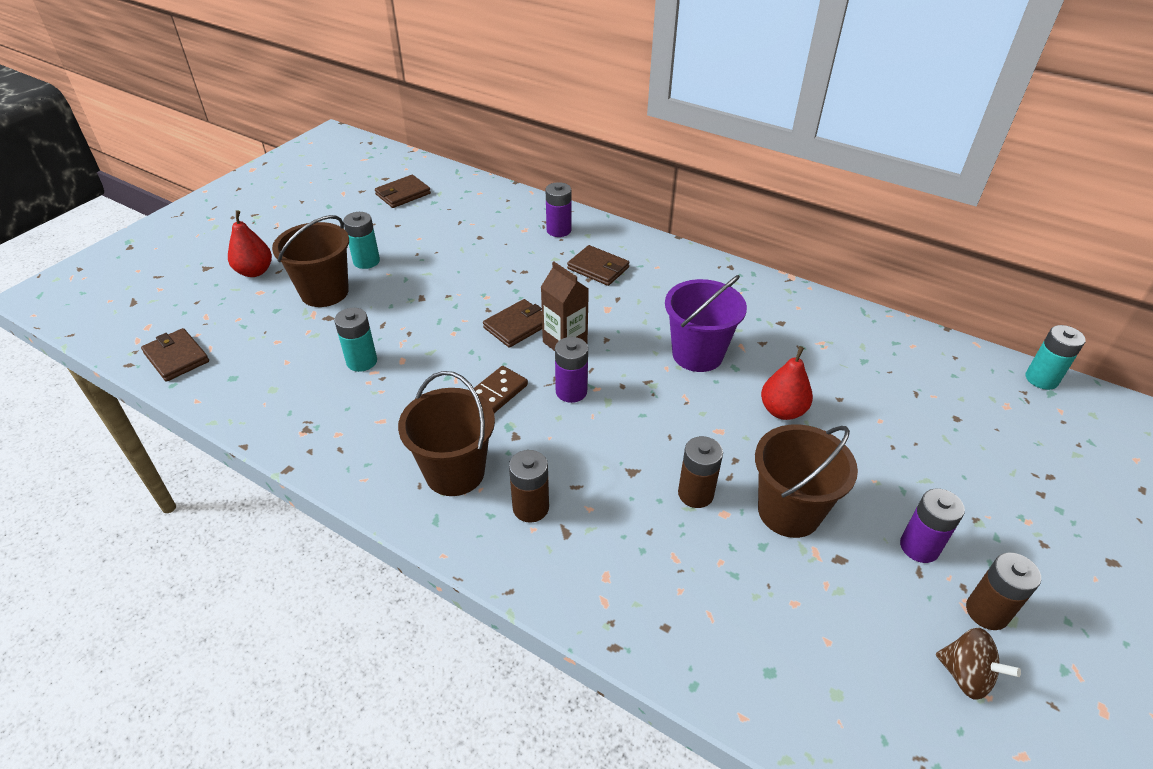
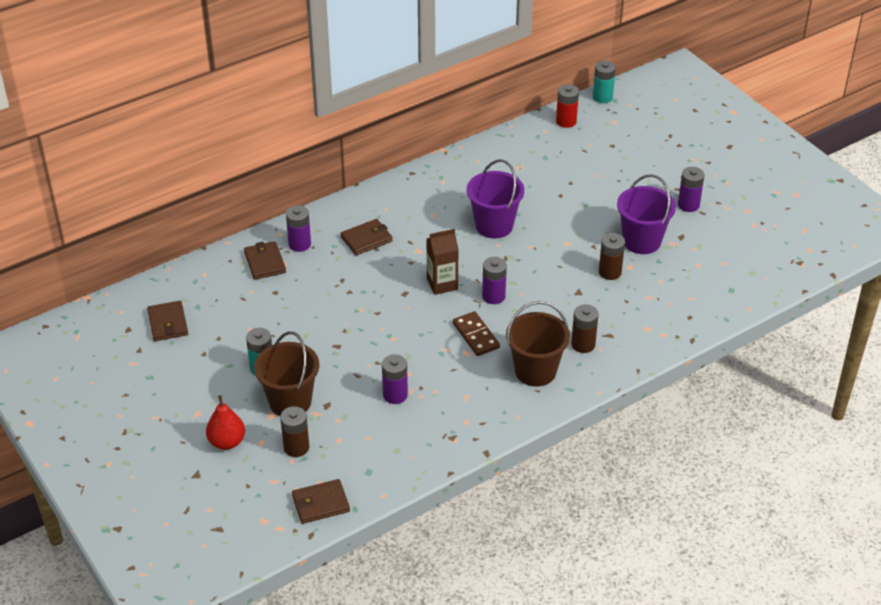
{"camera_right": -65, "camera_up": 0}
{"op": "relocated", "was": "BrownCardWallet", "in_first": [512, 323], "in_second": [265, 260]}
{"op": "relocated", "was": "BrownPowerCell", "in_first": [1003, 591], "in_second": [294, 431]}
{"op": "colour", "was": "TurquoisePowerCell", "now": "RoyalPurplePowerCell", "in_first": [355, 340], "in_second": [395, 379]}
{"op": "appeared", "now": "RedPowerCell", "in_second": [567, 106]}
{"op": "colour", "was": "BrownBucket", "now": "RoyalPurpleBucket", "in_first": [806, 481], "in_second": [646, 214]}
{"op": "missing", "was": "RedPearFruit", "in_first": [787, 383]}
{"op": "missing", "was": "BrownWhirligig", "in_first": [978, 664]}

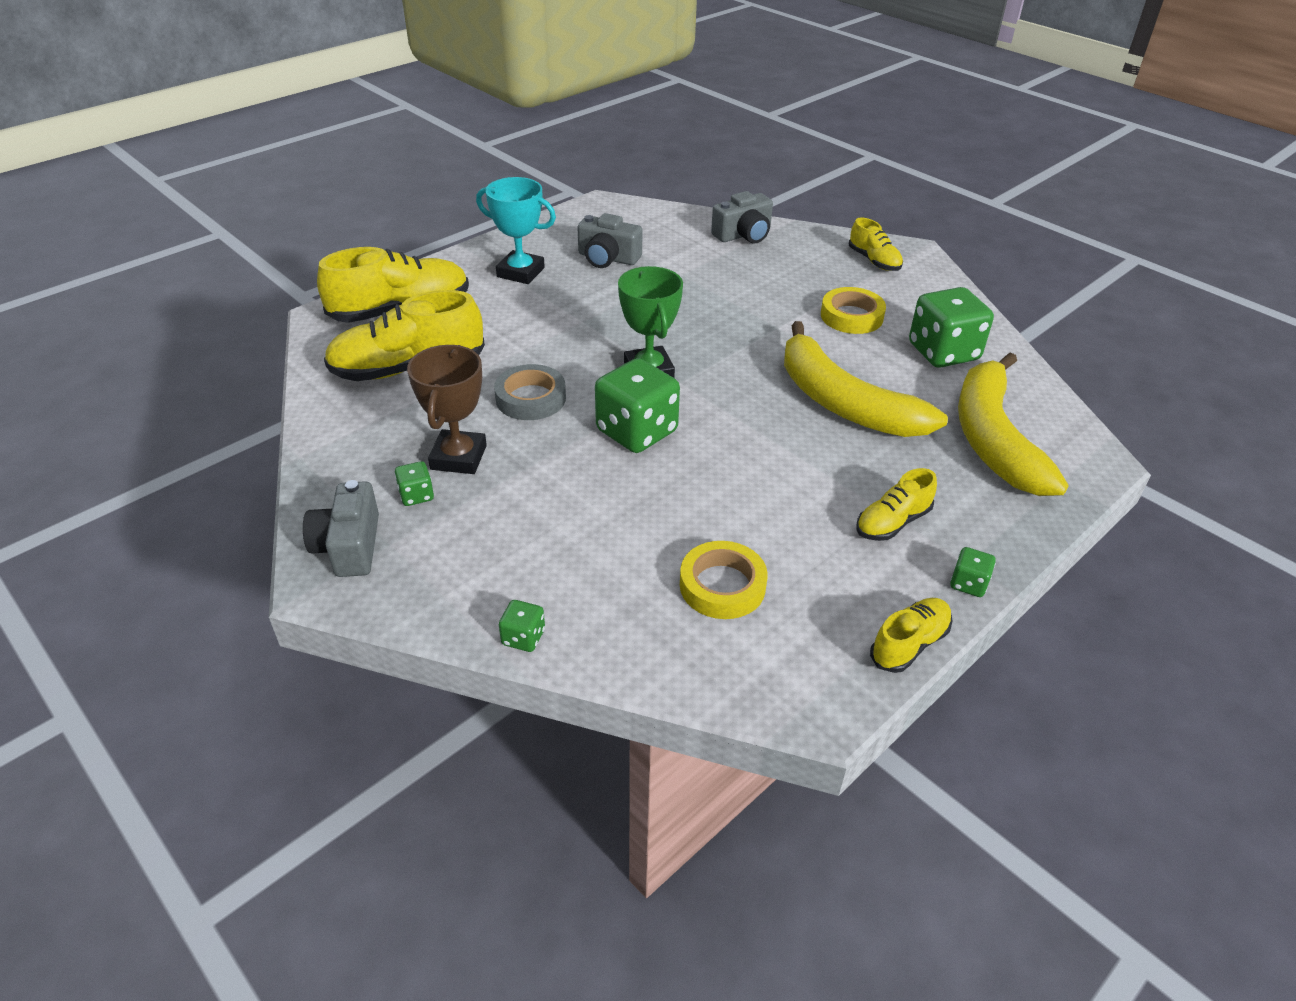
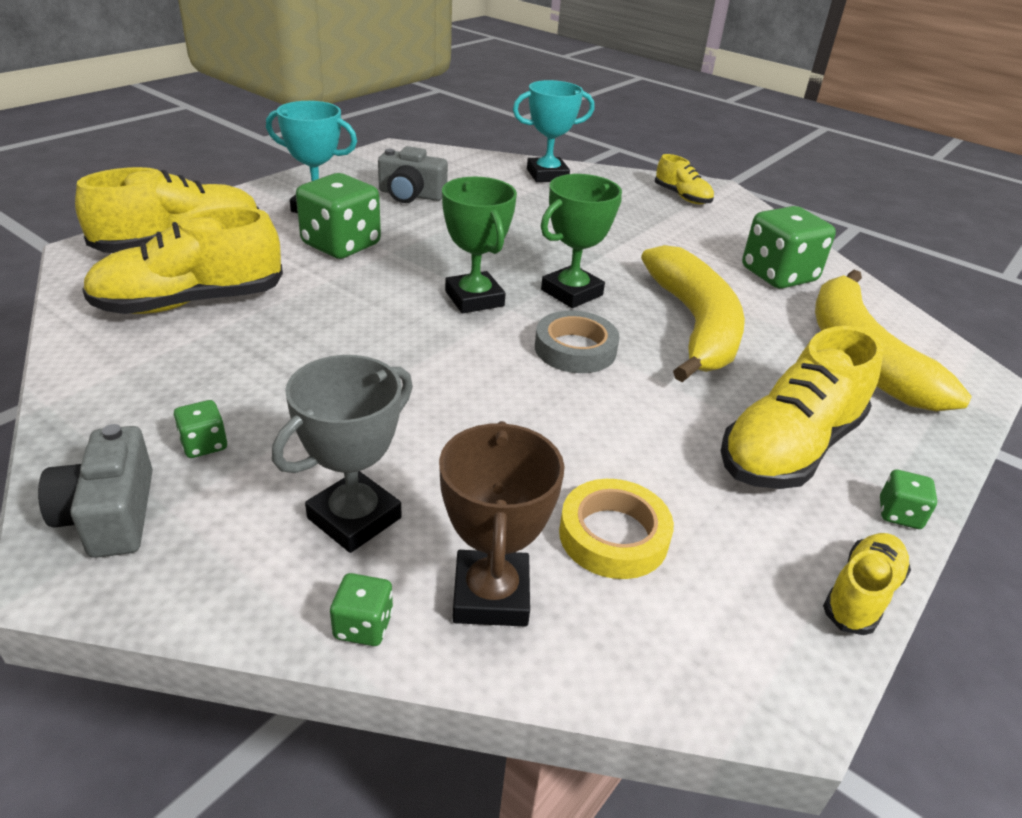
{"camera_right": -10, "camera_up": -5}
{"op": "appeared", "now": "AshGreyPrizeCup", "in_second": [342, 454]}
{"op": "relocated", "was": "LeafGreenDie", "in_first": [637, 405], "in_second": [338, 216]}
{"op": "relocated", "was": "BrownPrizeCup", "in_first": [447, 409], "in_second": [502, 524]}
{"op": "exchanged", "was": "AshGreyPhotoCamera", "now": "TurquoisePrizeCup", "in_first": [742, 217], "in_second": [554, 131]}
{"op": "relocated", "was": "AshGreyTape", "in_first": [530, 392], "in_second": [577, 342]}
{"op": "appeared", "now": "LeafGreenPrizeCup", "in_second": [581, 241]}
{"op": "spun", "was": "GoldenBanana", "in_first": [866, 379], "in_second": [693, 313], "clockwise": -135}
{"op": "size", "was": "GoldenShoe", "in_first": [896, 504], "in_second": [802, 407], "ratio": 1.87}
{"op": "missing", "was": "GoldenTape", "in_first": [853, 310]}

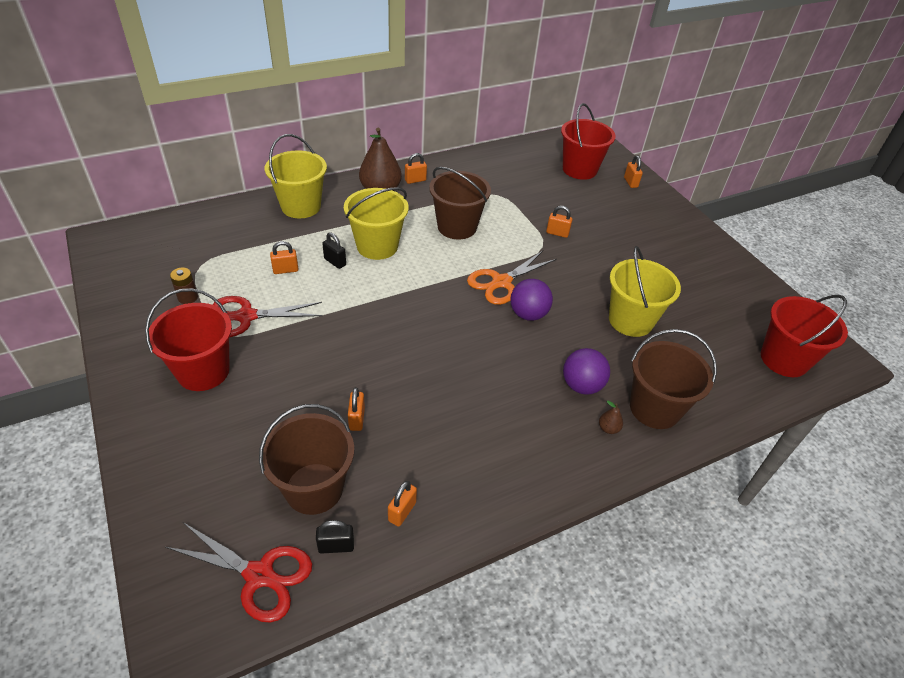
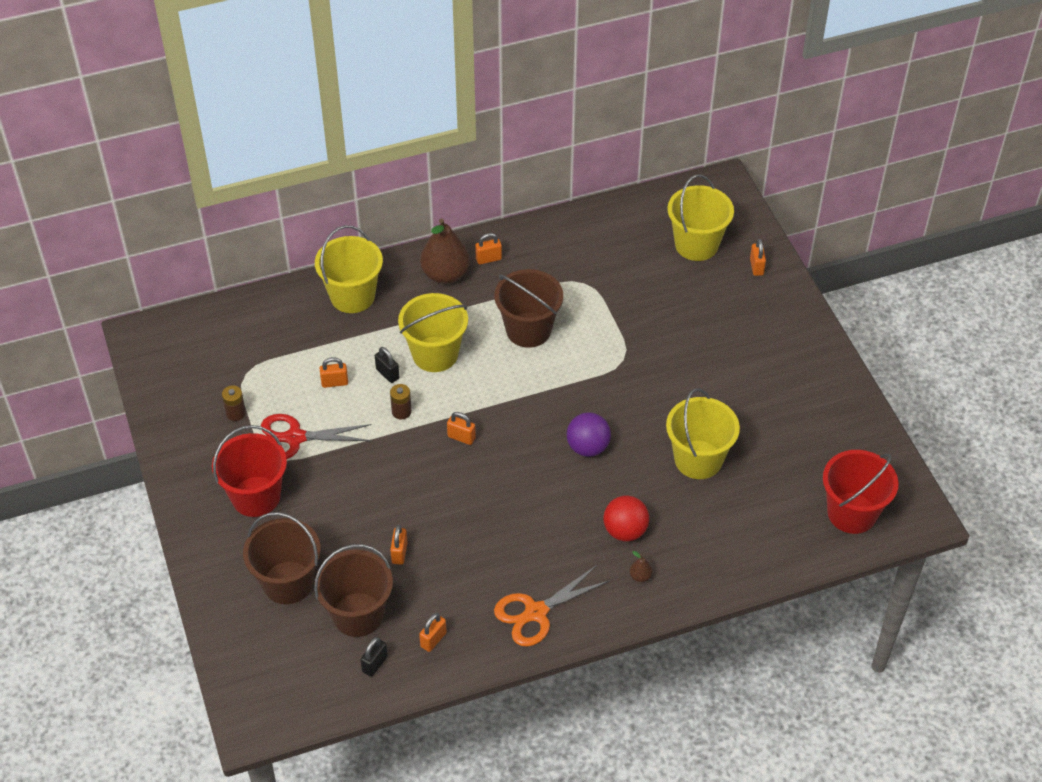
{"camera_right": 10, "camera_up": 5}
{"op": "relocated", "was": "BrownBucket", "in_first": [673, 379], "in_second": [282, 558]}
{"op": "spun", "was": "JetBlackSmallLock", "in_first": [335, 537], "in_second": [374, 657], "clockwise": -60}
{"op": "appeared", "now": "BrownPowerCell", "in_second": [401, 401]}
{"op": "relocated", "was": "BrightOrangeSmallLock", "in_first": [559, 222], "in_second": [461, 428]}
{"op": "relocated", "was": "BrightOrangePairOfScissors", "in_first": [512, 278], "in_second": [552, 606]}
{"op": "colour", "was": "RoyalPurpleSphere", "now": "RedSphere", "in_first": [586, 371], "in_second": [626, 518]}
{"op": "colour", "was": "RedBucket", "now": "GoldenBucket", "in_first": [588, 141], "in_second": [701, 218]}
{"op": "missing", "was": "RedPairOfScissors", "in_first": [238, 572]}

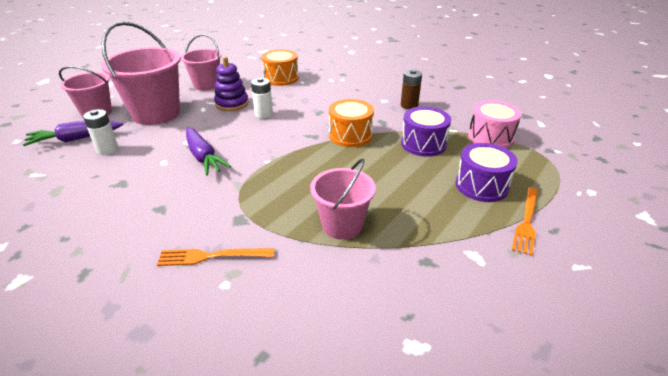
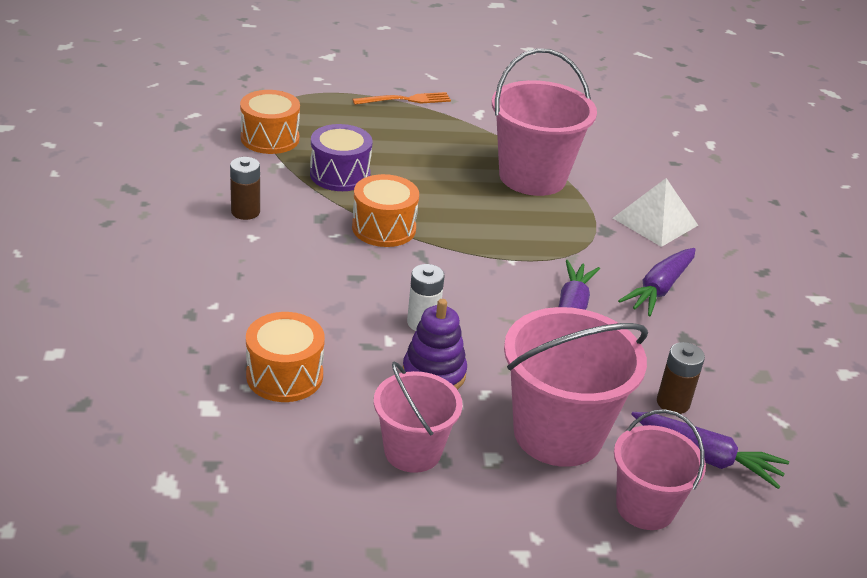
{"camera_right": -135, "camera_up": 0}
{"op": "colour", "was": "PinkToyDrum", "now": "BrightOrangeToyDrum", "in_first": [494, 124], "in_second": [270, 122]}
{"op": "size", "was": "PinkBucket", "in_first": [343, 199], "in_second": [544, 122], "ratio": 1.62}
{"op": "exchanged", "was": "BrightOrangeFork", "now": "SnowWhitePyramid", "in_first": [215, 257], "in_second": [655, 212]}
{"op": "appeared", "now": "RoyalPurpleToyCarrot", "in_second": [657, 282]}
{"op": "colour", "was": "SnowWhitePowerCell", "now": "BrownPowerCell", "in_first": [101, 132], "in_second": [681, 378]}
{"op": "missing", "was": "RoyalPurpleToyDrum", "in_first": [487, 172]}

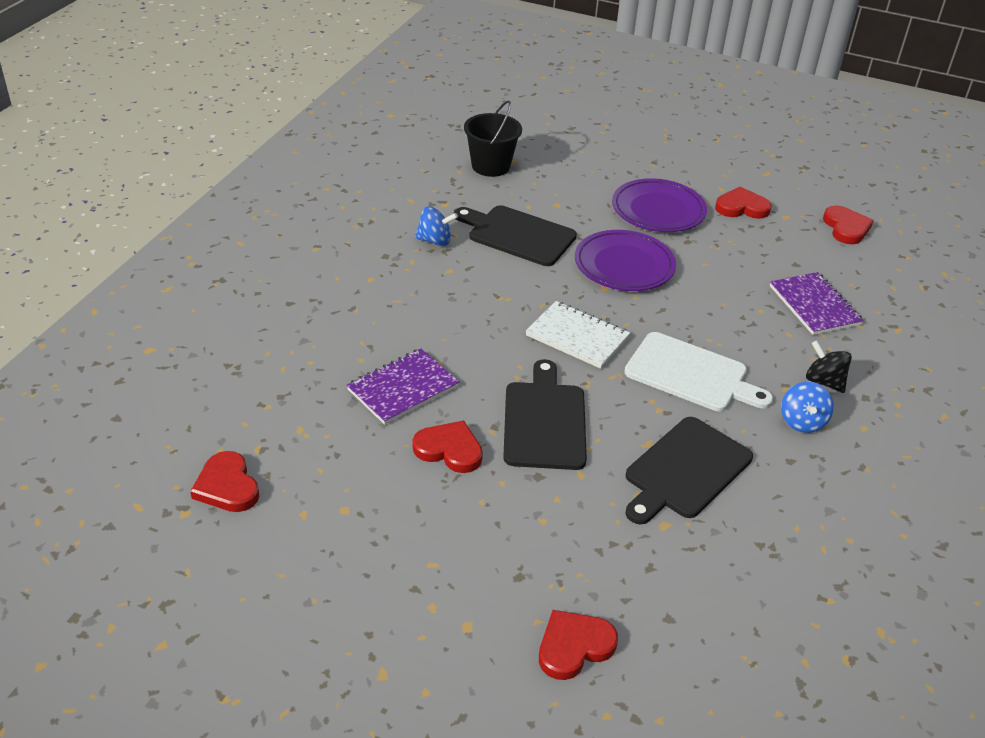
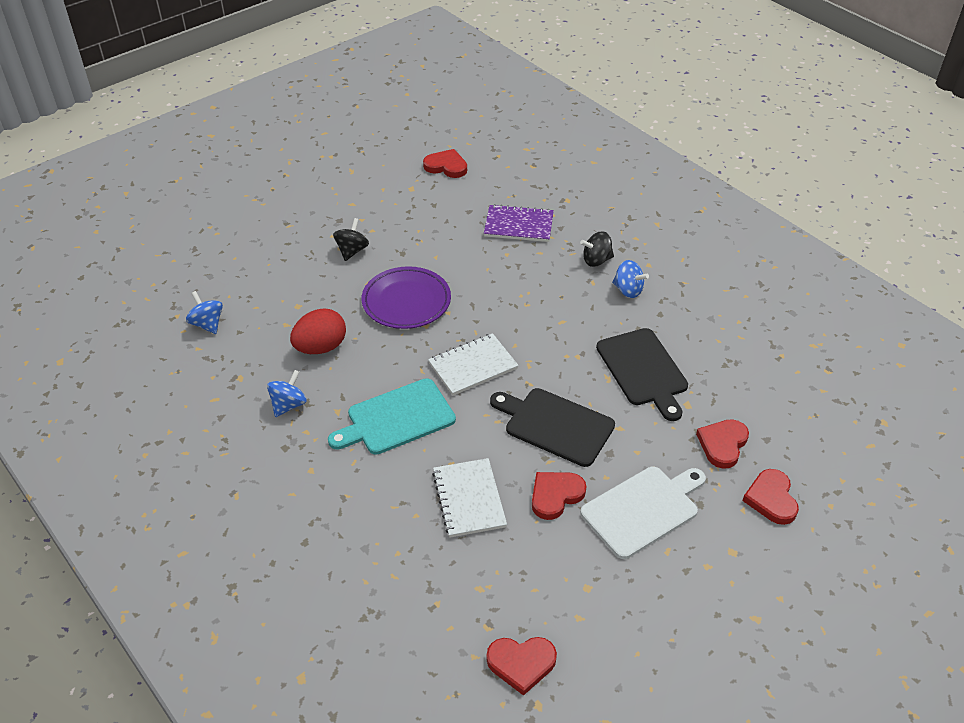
{"camera_right": -60, "camera_up": 5}
{"op": "exchanged", "was": "JetBlackBucket", "now": "CobaltWhirligig", "in_first": [493, 138], "in_second": [204, 312]}
{"op": "exchanged", "was": "JetBlackCuttingBoard", "now": "RedEgg", "in_first": [515, 235], "in_second": [318, 331]}
{"op": "appeared", "now": "TurquoiseCuttingBoard", "in_second": [392, 416]}
{"op": "exchanged", "was": "RoyalPurpleFlatDish", "now": "JetBlackWhirligig", "in_first": [659, 205], "in_second": [351, 239]}
{"op": "colour", "was": "RoyalPurpleExerciseBook", "now": "SnowWhiteExerciseBook", "in_first": [403, 387], "in_second": [469, 498]}
{"op": "relocated", "was": "SnowWhiteCuttingBoard", "in_first": [698, 371], "in_second": [643, 513]}
{"op": "relocated", "was": "RedHeart", "in_first": [743, 203], "in_second": [722, 444]}

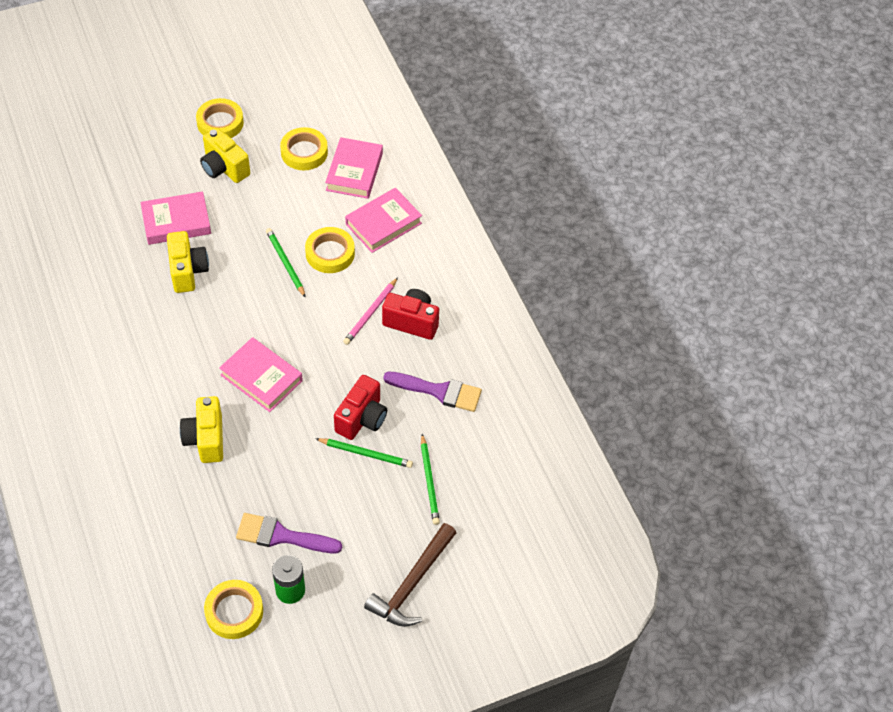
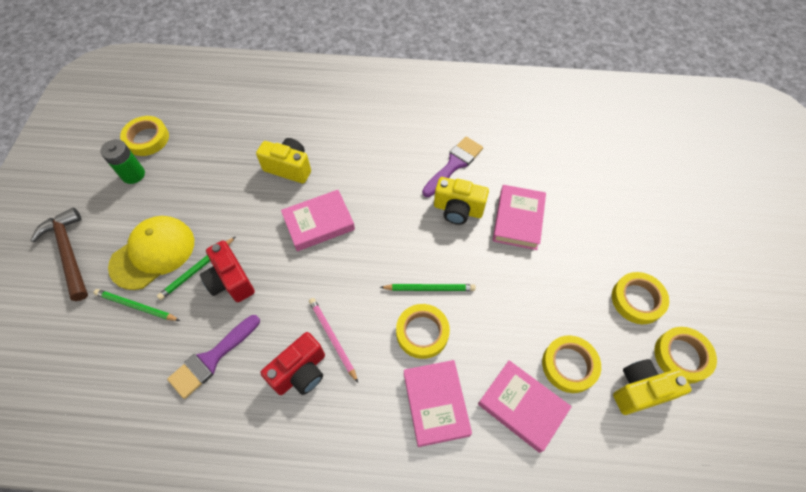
{"camera_right": 120, "camera_up": 5}
{"op": "appeared", "now": "GoldenBaseballCap", "in_second": [151, 253]}
{"op": "relocated", "was": "RoyalPurplePaintBrush", "in_first": [289, 533], "in_second": [452, 167]}
{"op": "relocated", "was": "GoldenPhotoCamera", "in_first": [225, 155], "in_second": [652, 387]}
{"op": "appeared", "now": "GoldenTape", "in_second": [685, 355]}

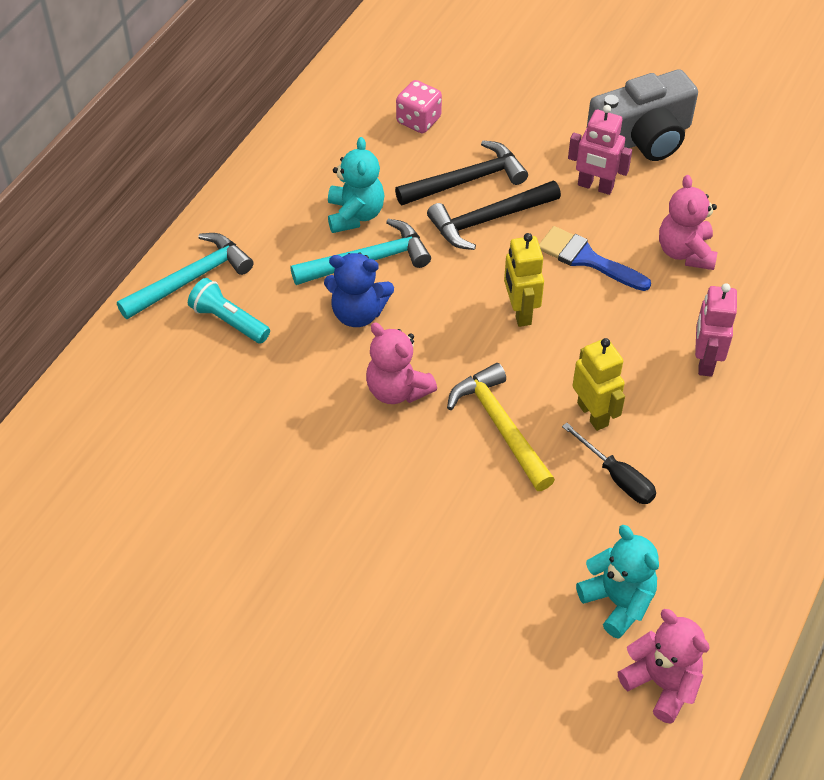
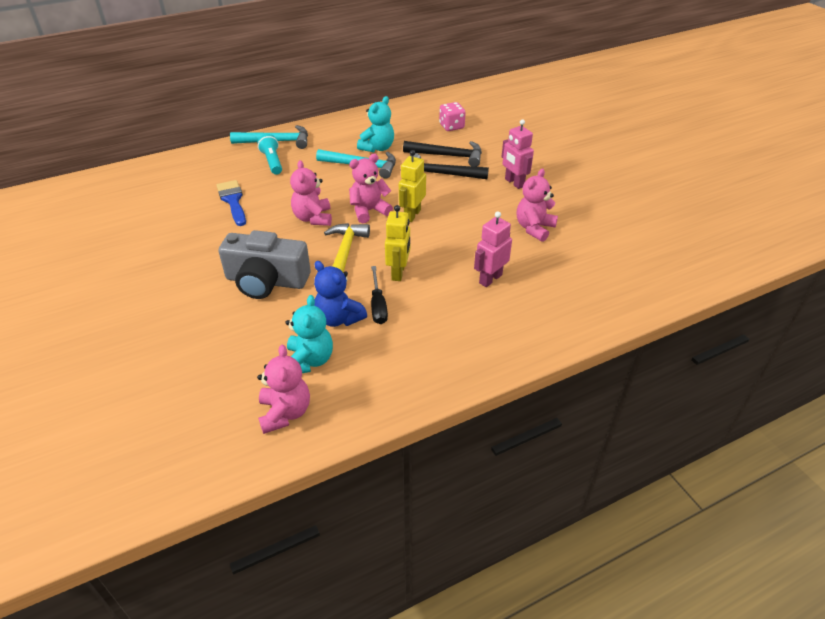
{"camera_right": 35, "camera_up": -10}
{"op": "relocated", "was": "CobaltPaintBrush", "in_first": [595, 258], "in_second": [231, 203]}
{"op": "relocated", "was": "AshGreyPhotoCamera", "in_first": [642, 115], "in_second": [265, 264]}
{"op": "relocated", "was": "CobaltTeddy", "in_first": [359, 290], "in_second": [340, 294]}
{"op": "appeared", "now": "PinkTeddy", "in_second": [371, 189]}

